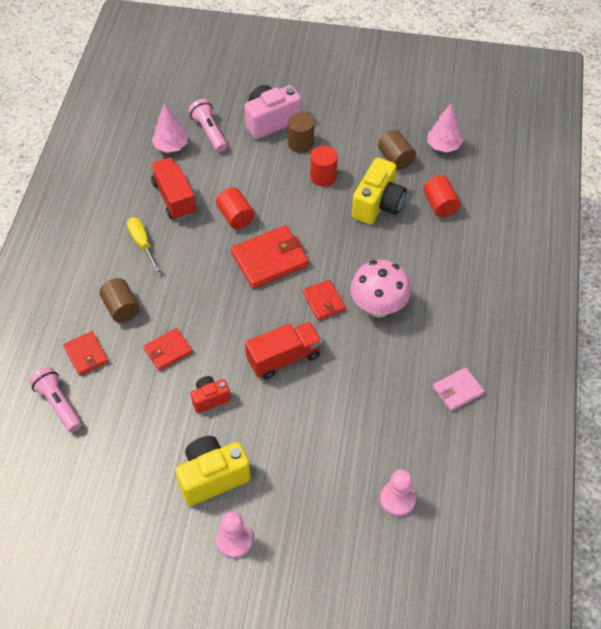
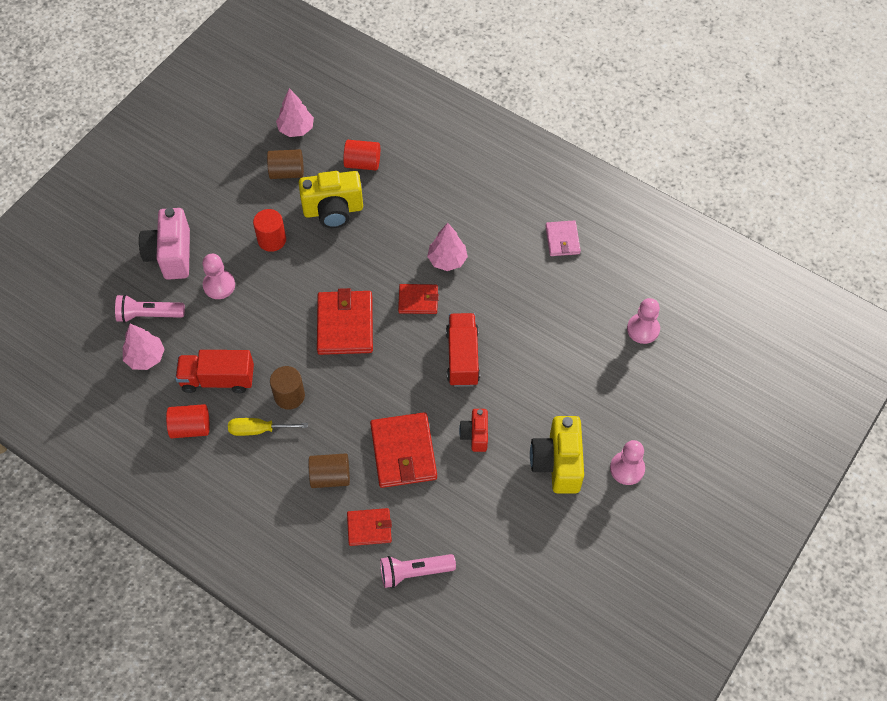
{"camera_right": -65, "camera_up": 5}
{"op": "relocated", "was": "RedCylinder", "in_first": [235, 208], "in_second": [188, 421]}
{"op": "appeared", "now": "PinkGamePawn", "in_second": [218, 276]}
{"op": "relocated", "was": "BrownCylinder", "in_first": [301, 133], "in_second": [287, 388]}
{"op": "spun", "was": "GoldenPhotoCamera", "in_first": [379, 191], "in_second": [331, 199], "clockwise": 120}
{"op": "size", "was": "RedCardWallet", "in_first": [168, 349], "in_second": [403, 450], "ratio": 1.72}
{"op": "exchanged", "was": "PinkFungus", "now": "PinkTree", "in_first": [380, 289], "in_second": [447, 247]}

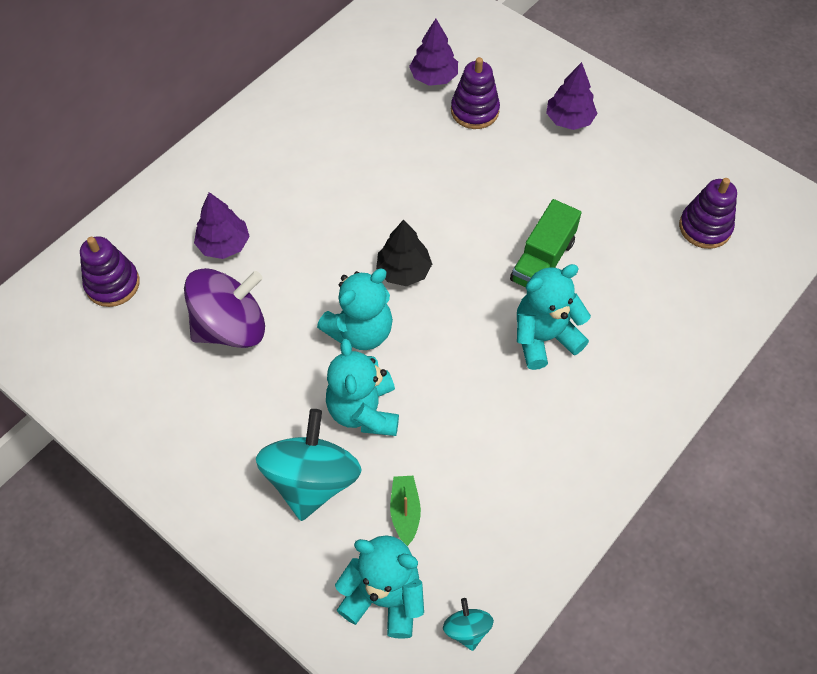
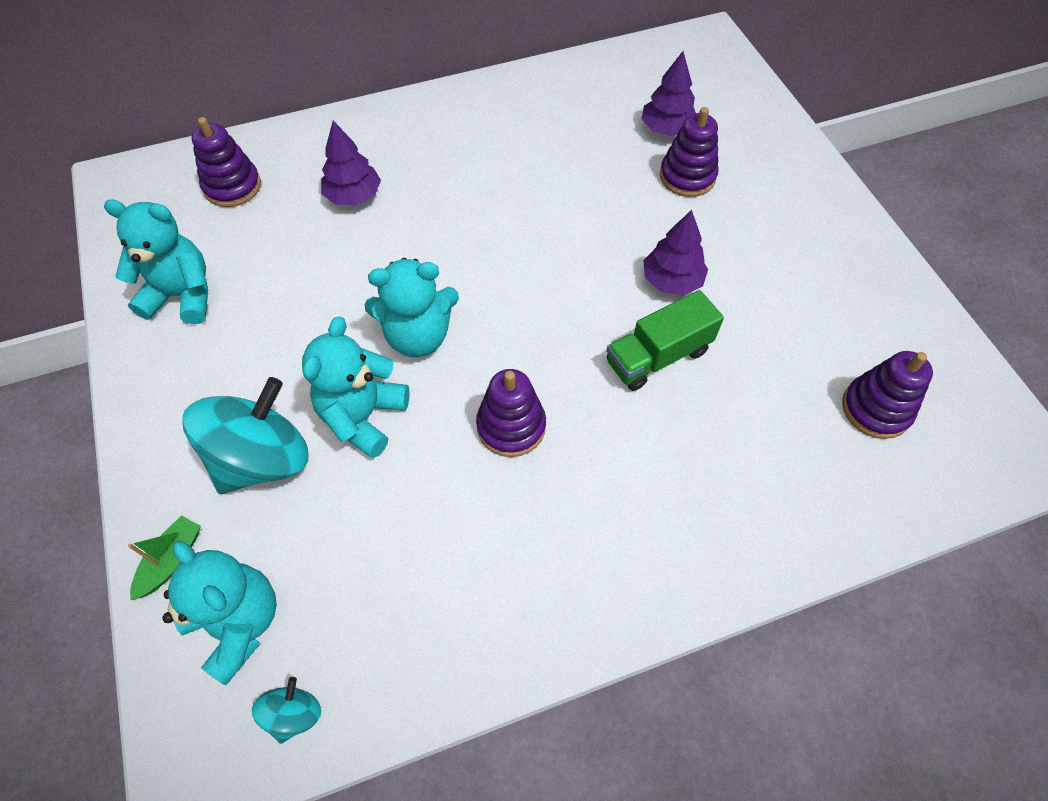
{"camera_right": 30, "camera_up": 0}
{"op": "relocated", "was": "TurquoiseTeddy", "in_first": [554, 317], "in_second": [156, 262]}
{"op": "relocated", "was": "LeafGreenBoat", "in_first": [405, 511], "in_second": [164, 557]}
{"op": "appeared", "now": "RoyalPurpleStackingRings", "in_second": [511, 413]}
{"op": "relocated", "was": "RoyalPurpleTree", "in_first": [572, 96], "in_second": [675, 252]}
{"op": "missing", "was": "RoyalPurpleWhirligig", "in_first": [224, 308]}
{"op": "missing", "was": "JetBlackTree", "in_first": [404, 252]}

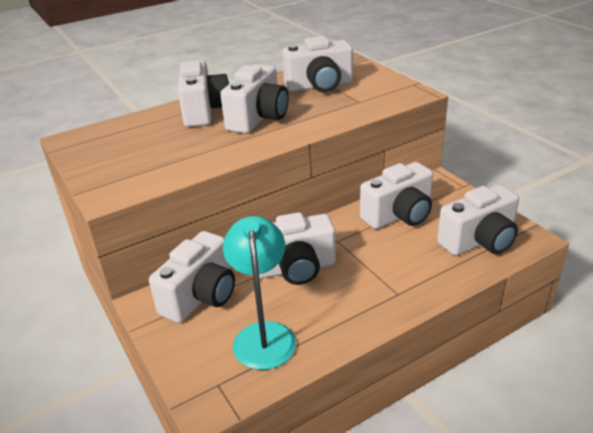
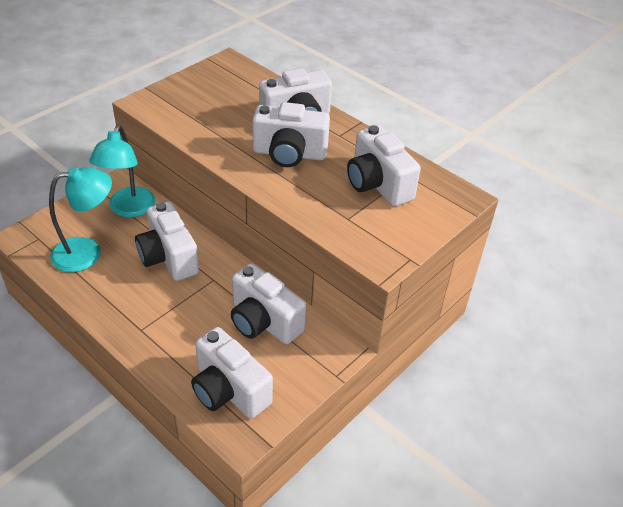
{"camera_right": 70, "camera_up": 10}
{"op": "exchanged", "was": "SnowWhitePhotoCamera", "now": "TurquoiseReadingLamp", "in_first": [192, 277], "in_second": [122, 171]}

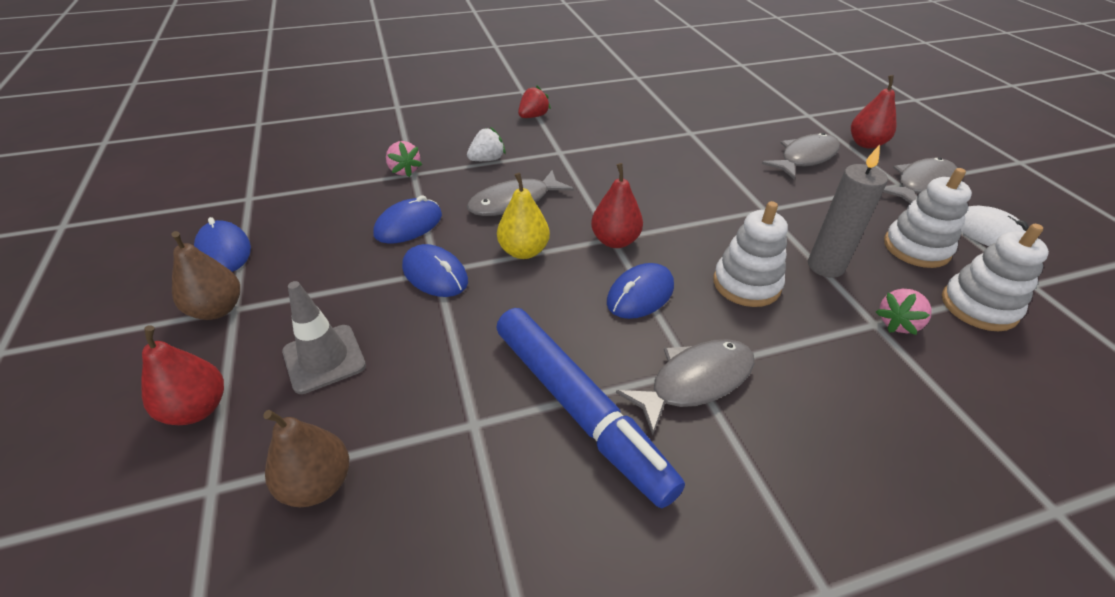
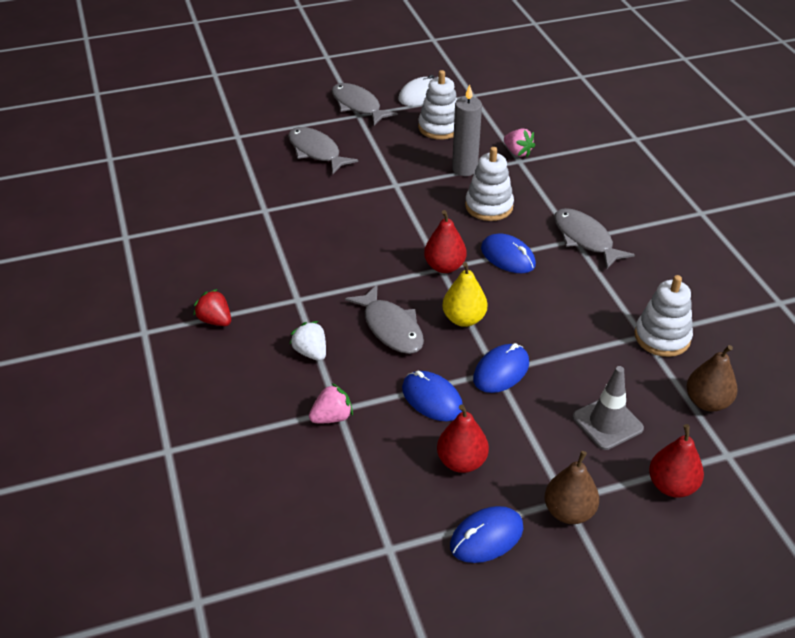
{"camera_right": -90, "camera_up": 0}
{"op": "relocated", "was": "RedPearFruit", "in_first": [874, 112], "in_second": [463, 438]}
{"op": "relocated", "was": "SnowWhiteStackingRings", "in_first": [995, 278], "in_second": [664, 316]}
{"op": "missing", "was": "CobaltMarker", "in_first": [590, 408]}

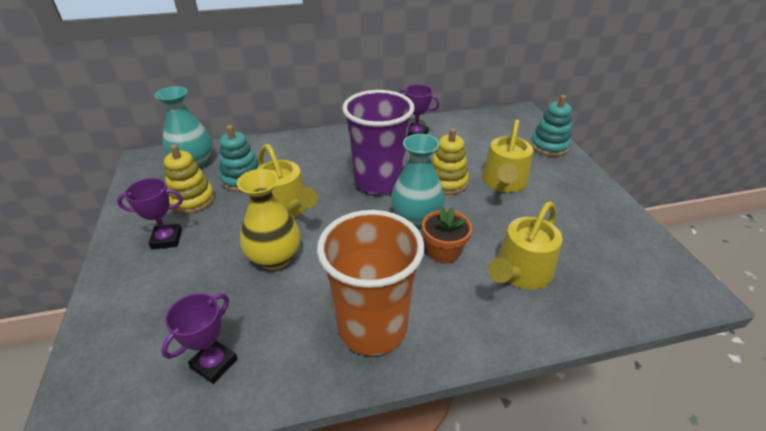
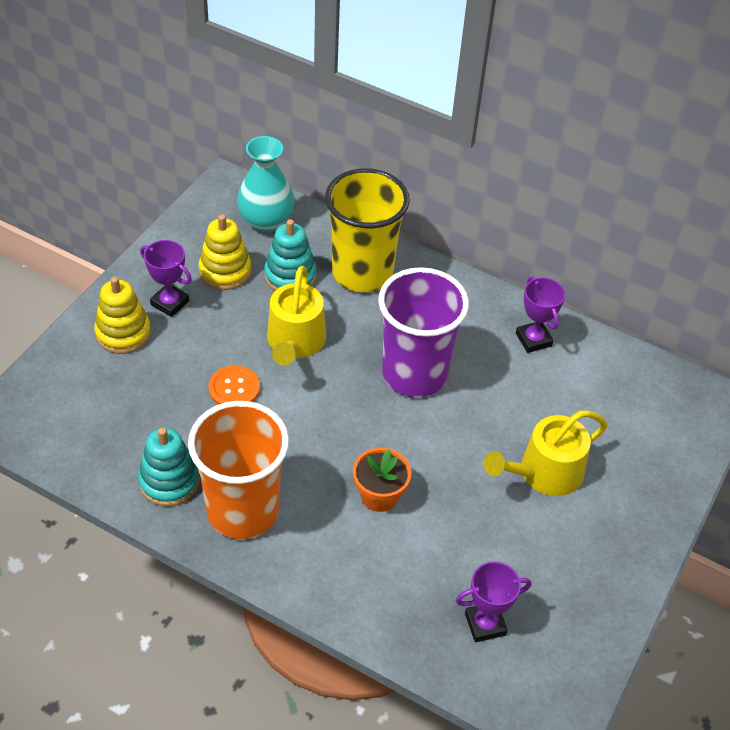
{"camera_right": 40, "camera_up": 10}
{"op": "relocated", "was": "GoldenStackingRings", "in_first": [450, 161], "in_second": [122, 315]}
{"op": "relocated", "was": "TurquoiseStackingRings", "in_first": [551, 125], "in_second": [169, 467]}
{"op": "exchanged", "was": "GoldenVase", "now": "BrightOrangeButton", "in_first": [269, 219], "in_second": [234, 385]}
{"op": "appeared", "now": "GoldenTumbler", "in_second": [367, 230]}
{"op": "relocated", "was": "RoyalPurplePrizeCup", "in_first": [199, 338], "in_second": [493, 601]}
{"op": "missing", "was": "TurquoiseVase", "in_first": [418, 181]}
{"op": "missing", "was": "GoldenWateringPot", "in_first": [525, 246]}

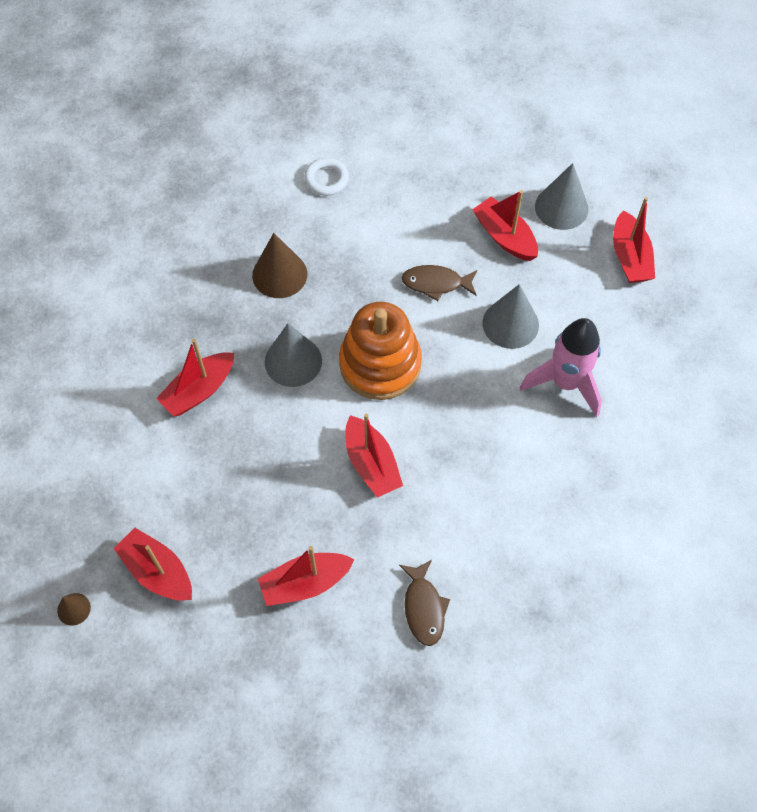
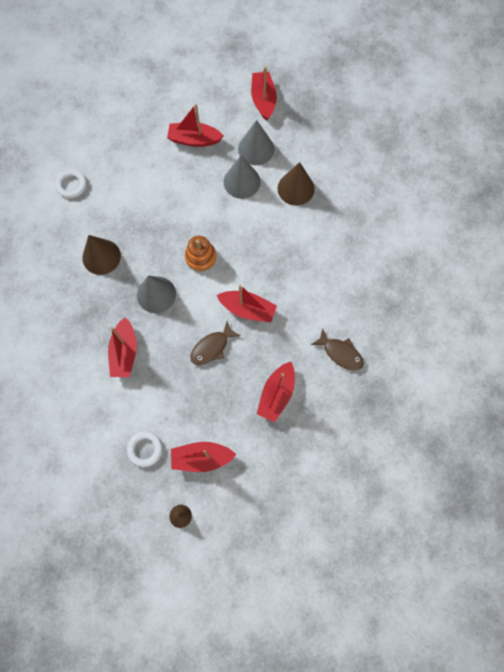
{"camera_right": -45, "camera_up": 10}
{"op": "appeared", "now": "SnowWhiteRing", "in_second": [145, 449]}
{"op": "size", "was": "BrightOrangeStackingRings", "in_first": [380, 351], "in_second": [200, 254], "ratio": 0.57}
{"op": "relocated", "was": "BrownFishFigure", "in_first": [439, 283], "in_second": [215, 343]}
{"op": "relocated", "was": "AshGreyCone", "in_first": [561, 196], "in_second": [256, 142]}
{"op": "spun", "was": "RedBoat", "in_first": [634, 240], "in_second": [264, 93], "clockwise": -135}
{"op": "exchanged", "was": "PinkRocket", "now": "BrownCone", "in_first": [561, 367], "in_second": [296, 184]}

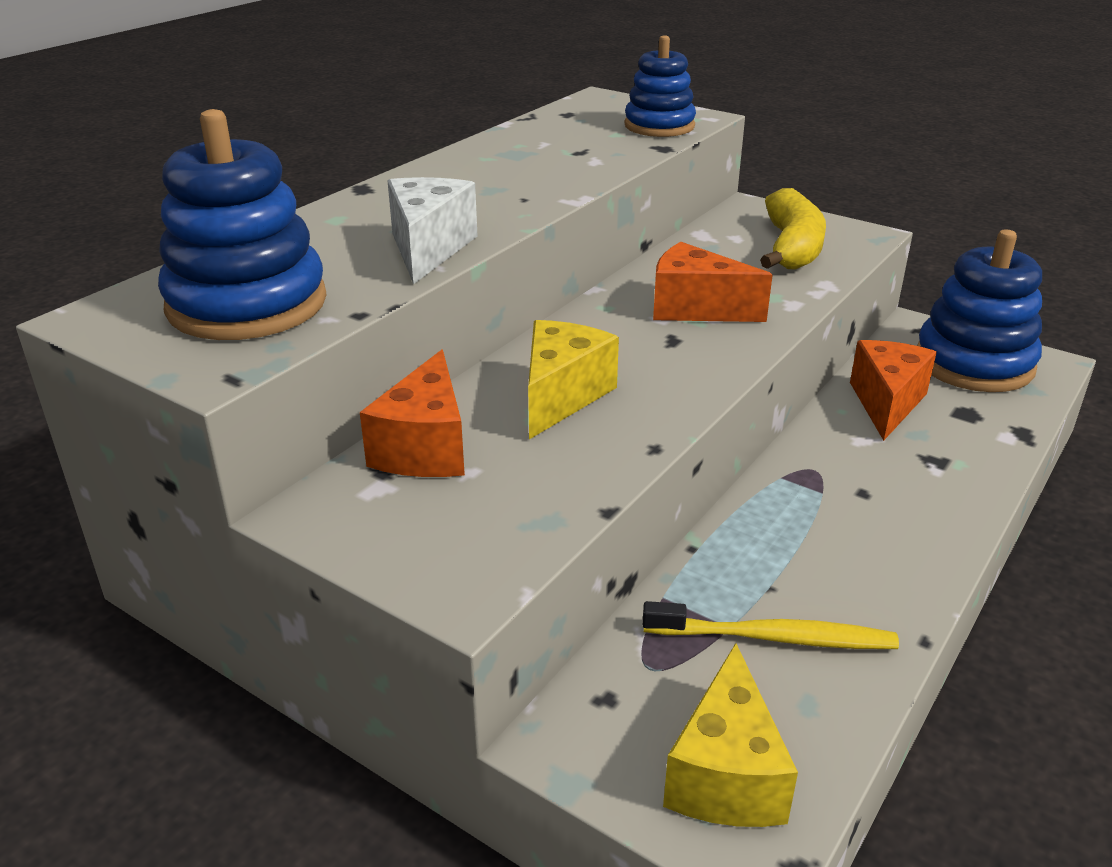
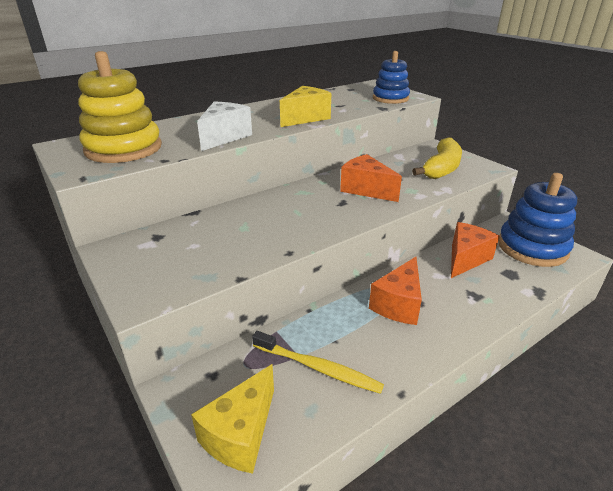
{"camera_right": 20, "camera_up": 0}
{"op": "colour", "was": "CobaltStackingRings", "now": "GoldenStackingRings", "in_first": [242, 224], "in_second": [120, 107]}
{"op": "relocated", "was": "GoldenCheese", "in_first": [573, 379], "in_second": [305, 106]}
{"op": "relocated", "was": "BrightOrangeCheese", "in_first": [412, 413], "in_second": [395, 291]}

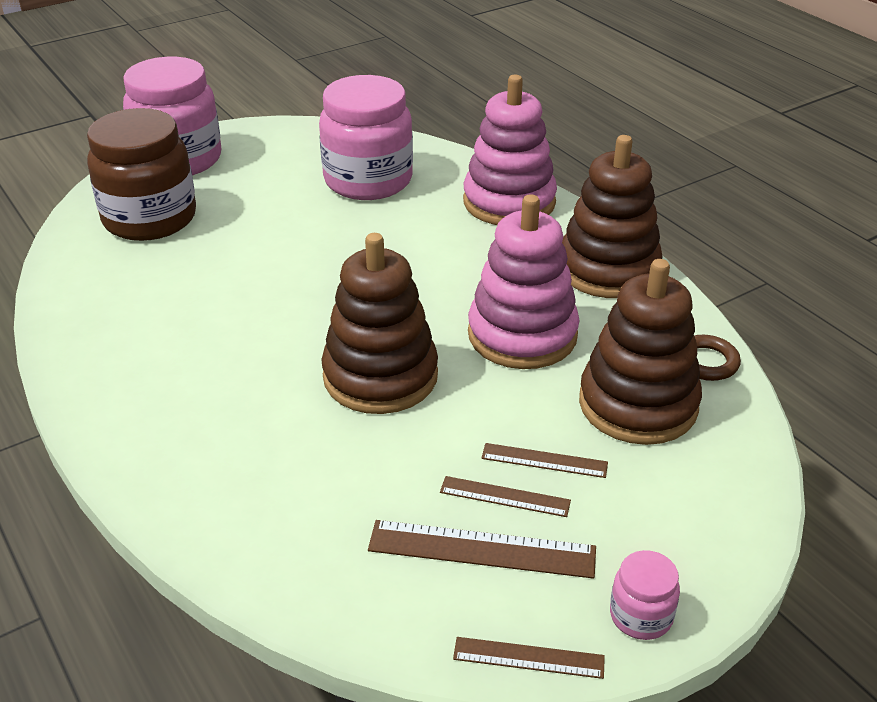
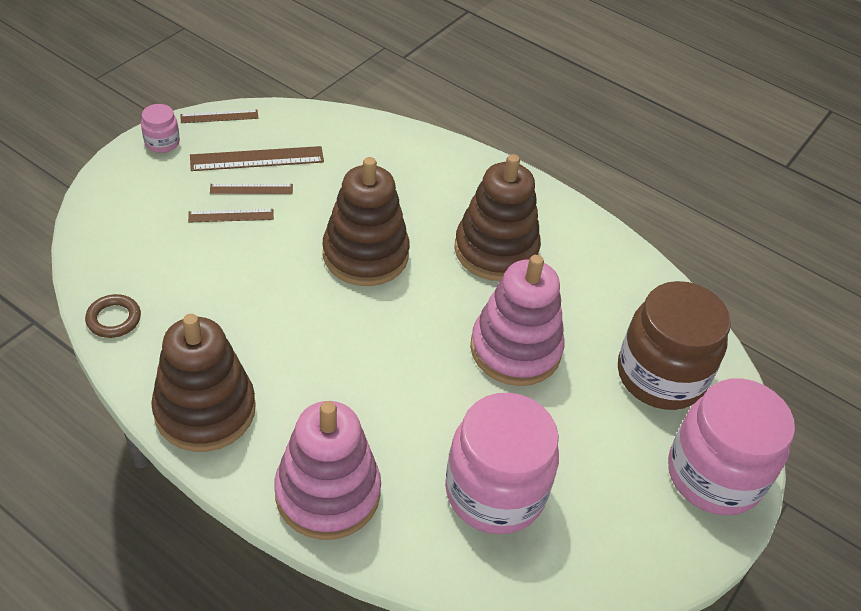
{"camera_right": 155, "camera_up": 10}
{"op": "relocated", "was": "BrownStackingRings", "in_first": [640, 352], "in_second": [497, 217]}
{"op": "relocated", "was": "PinkStackingRings", "in_first": [524, 281], "in_second": [517, 320]}

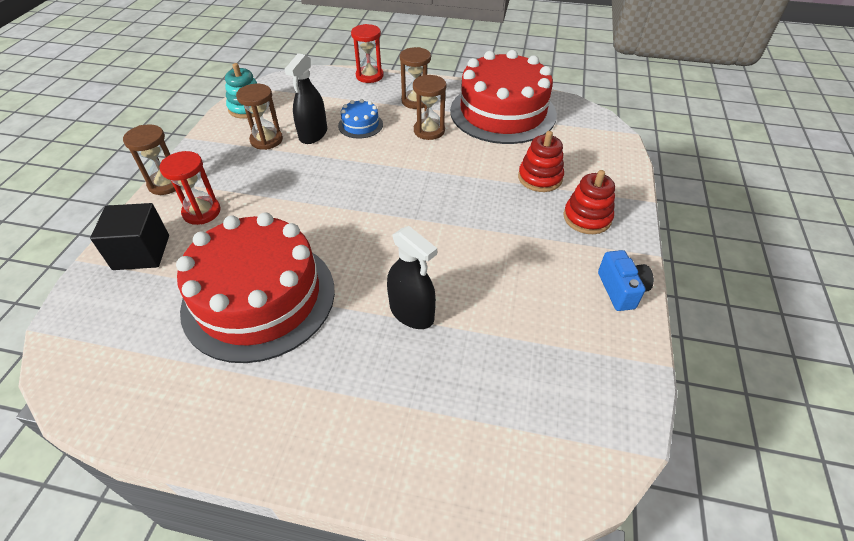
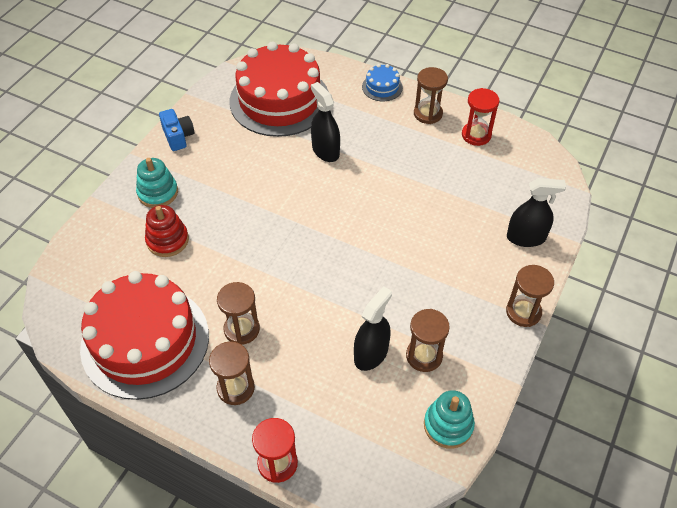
{"camera_right": -165, "camera_up": 5}
{"op": "colour", "was": "RedStackingRings", "now": "TurquoiseStackingRings", "in_first": [589, 202], "in_second": [157, 183]}
{"op": "spun", "was": "CobaltPhotoCamera", "in_first": [626, 280], "in_second": [176, 130], "clockwise": 150}
{"op": "relocated", "was": "RedGateau", "in_first": [255, 287], "in_second": [279, 89]}
{"op": "relocated", "was": "CobaltGateau", "in_first": [360, 119], "in_second": [382, 82]}
{"op": "appeared", "now": "BrownSandTimer", "in_second": [431, 95]}
{"op": "relocated", "was": "RedSandTimer", "in_first": [190, 188], "in_second": [480, 117]}
{"op": "exchanged", "was": "JetBlackBlock", "now": "JetBlackSprayCleaner", "in_first": [129, 236], "in_second": [536, 212]}

